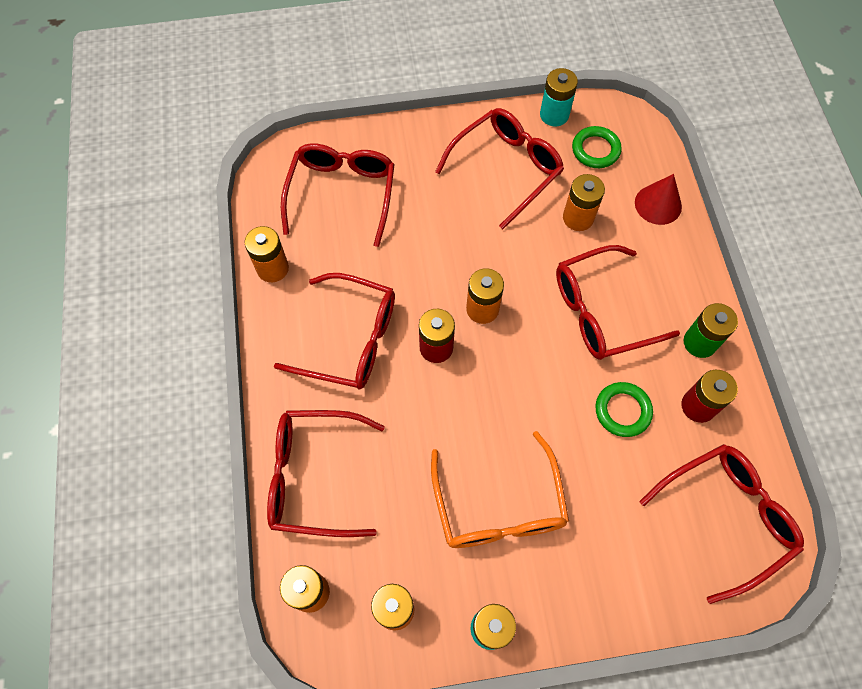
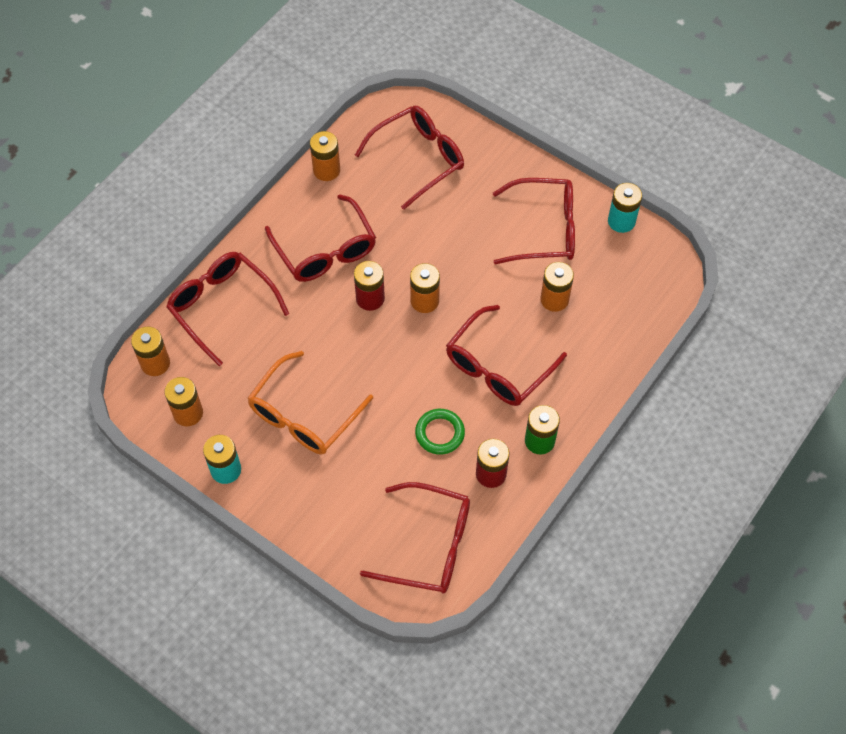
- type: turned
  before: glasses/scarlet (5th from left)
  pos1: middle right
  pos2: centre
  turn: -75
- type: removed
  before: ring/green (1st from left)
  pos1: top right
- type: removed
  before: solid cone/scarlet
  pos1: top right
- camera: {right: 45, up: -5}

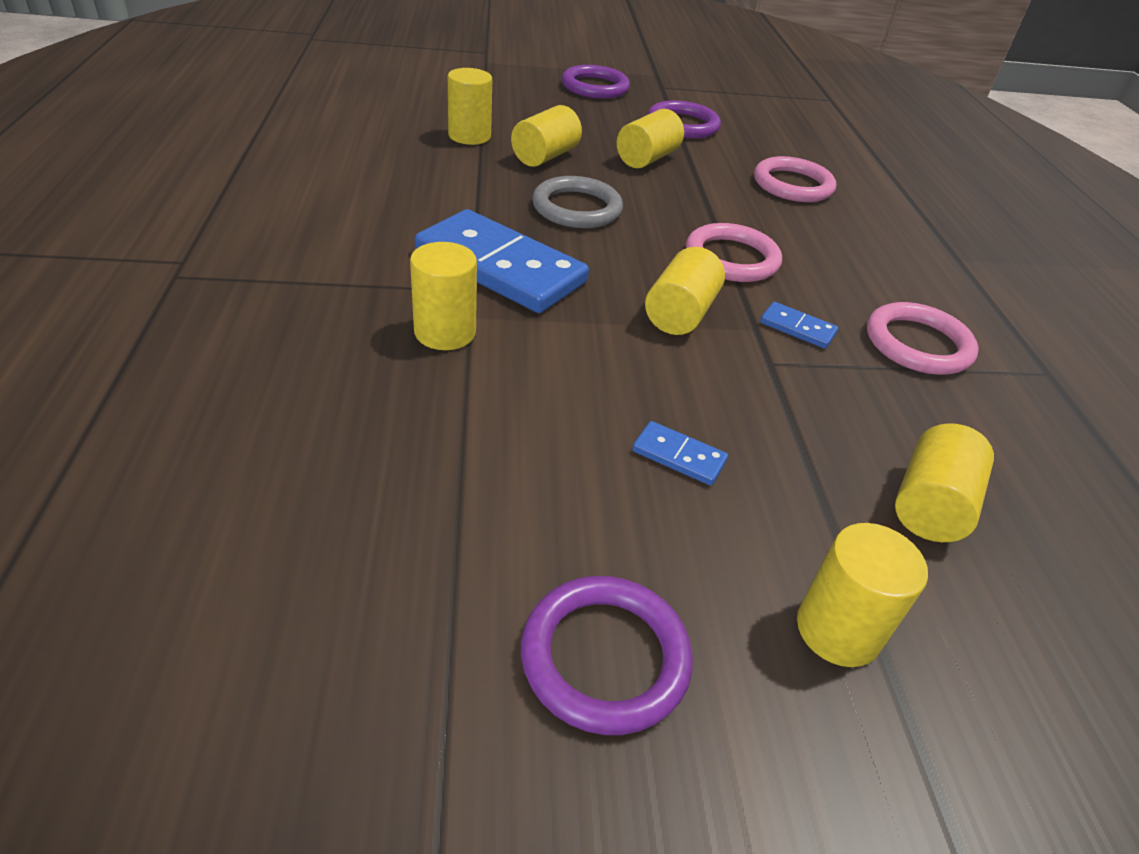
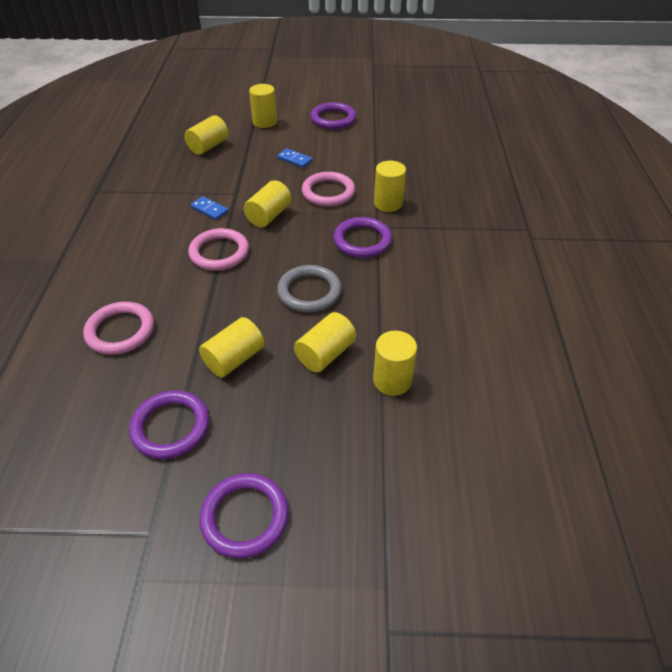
- type: moved
  before: ring/rosy (3rd from left)
  pos1: middle right
  pos2: top centre
- type: replaced
  before: domino tile/cobalt (1st from left)
  after: ring/purple (4th from left)
  pos1: top centre
  pos2: centre
- camera: {right: -170, up: 5}

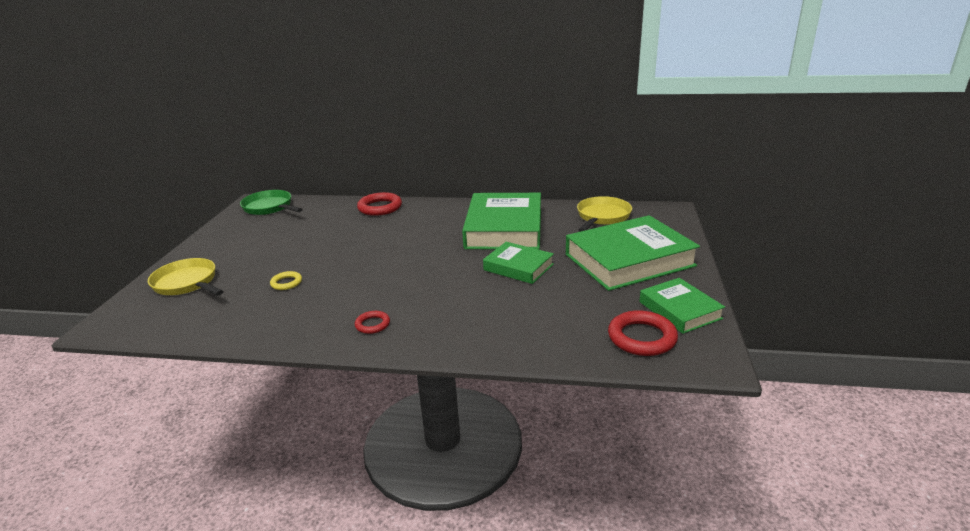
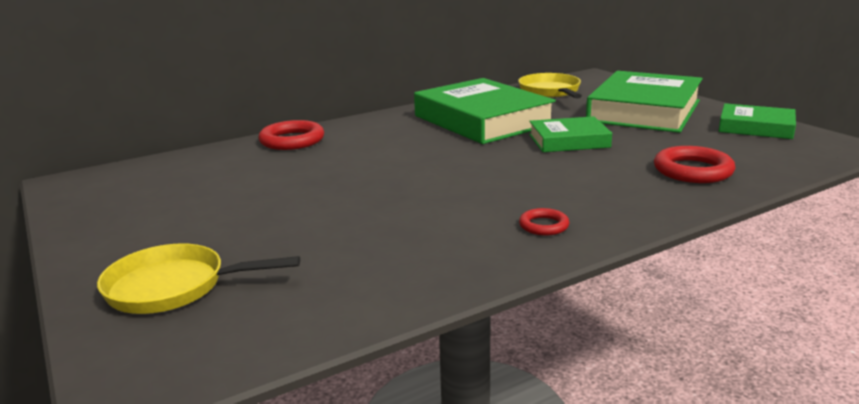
- type: moved
  before: ring/scarlet (3rd from left)
  pos1: centre
  pos2: middle right
- type: removed
  before: pan/green
  pos1: middle left
- type: removed
  before: ring/bright yellow
  pos1: middle left
- camera: {right: -40, up: -5}

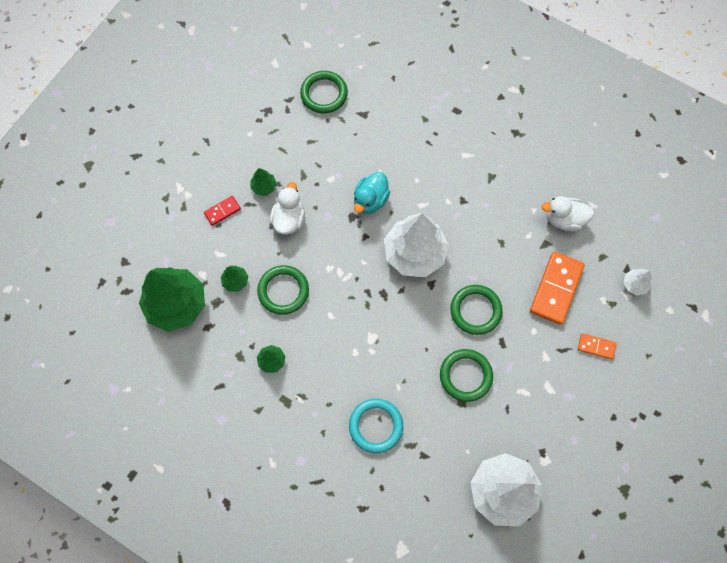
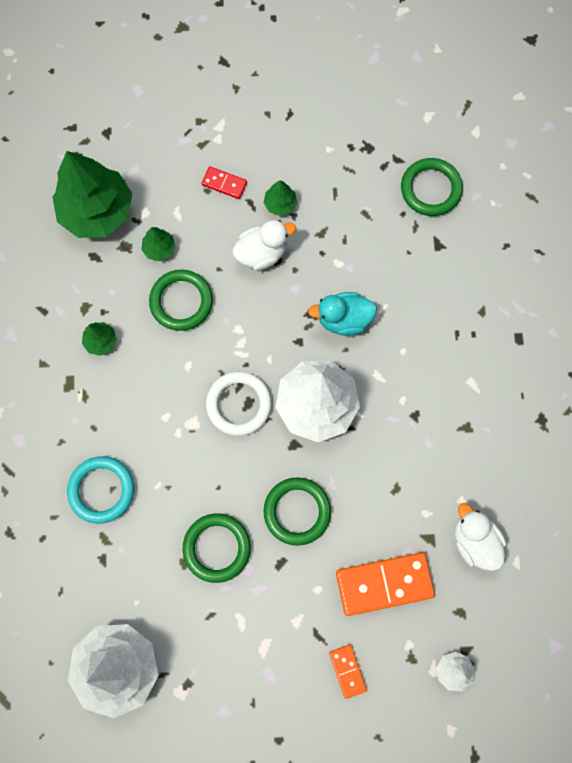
- type: added
  after: ring/white
  pos2: centre
- camera: {right: 55, up: 5}

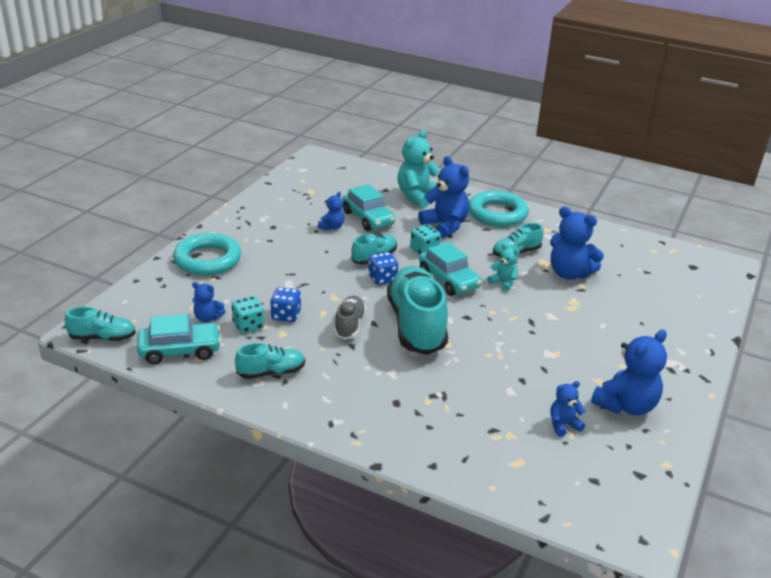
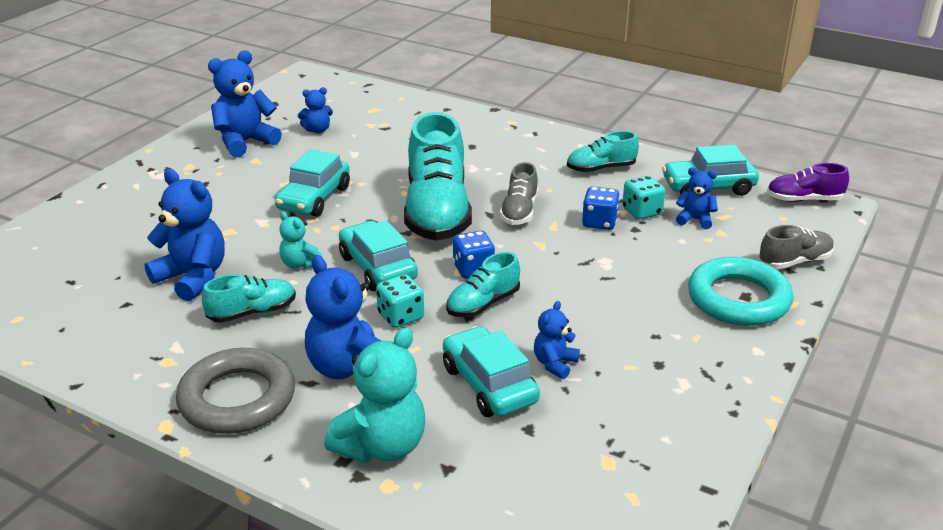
- type: recoloured
  before: ring/aqua (2nd from left)
  after: ring/grey
  pos1: centre
  pos2: bottom left
- type: added
  after: car/aqua (1st from left)
  pos2: middle left
- type: added
  after: lace-up shoe/grey (2nd from left)
  pos2: middle right
- type: recoloured
  before: lace-up shoe/aqua (1st from left)
  after: lace-up shoe/purple
  pos1: middle left
  pos2: middle right
- camera: {right: -175, up: 0}

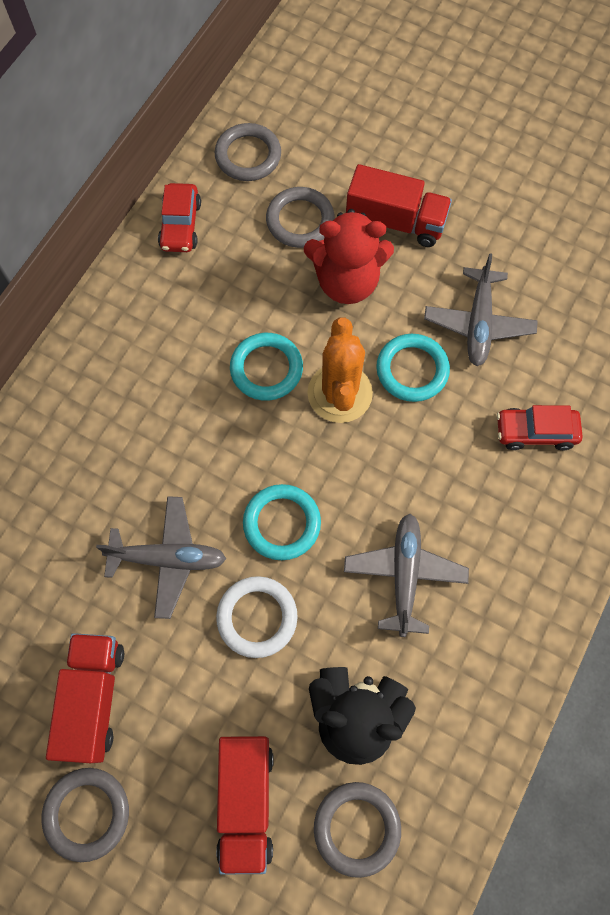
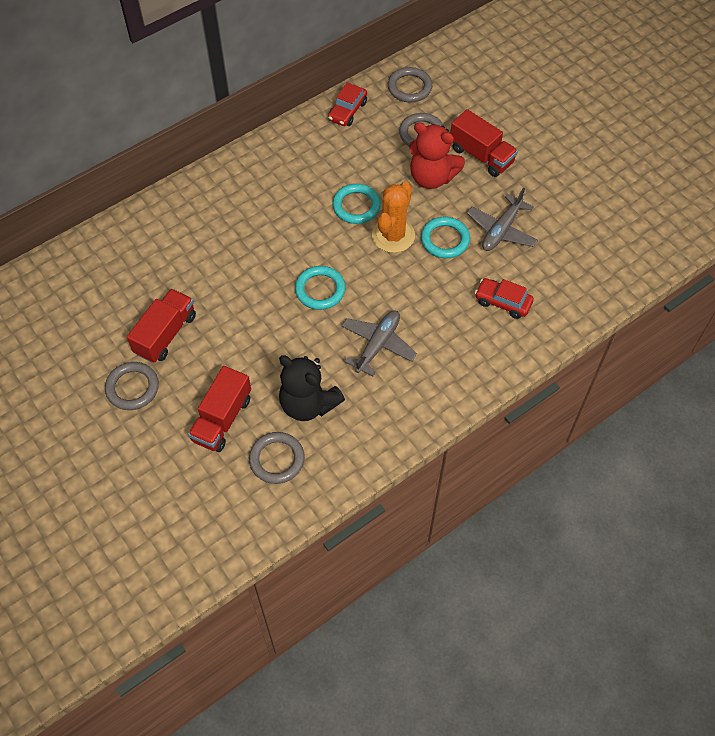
- type: removed
  before: toy plane/grey (1st from left)
  pos1: middle left
- type: removed
  before: ring/white
  pos1: bottom centre
- camera: {right: 25, up: -10}

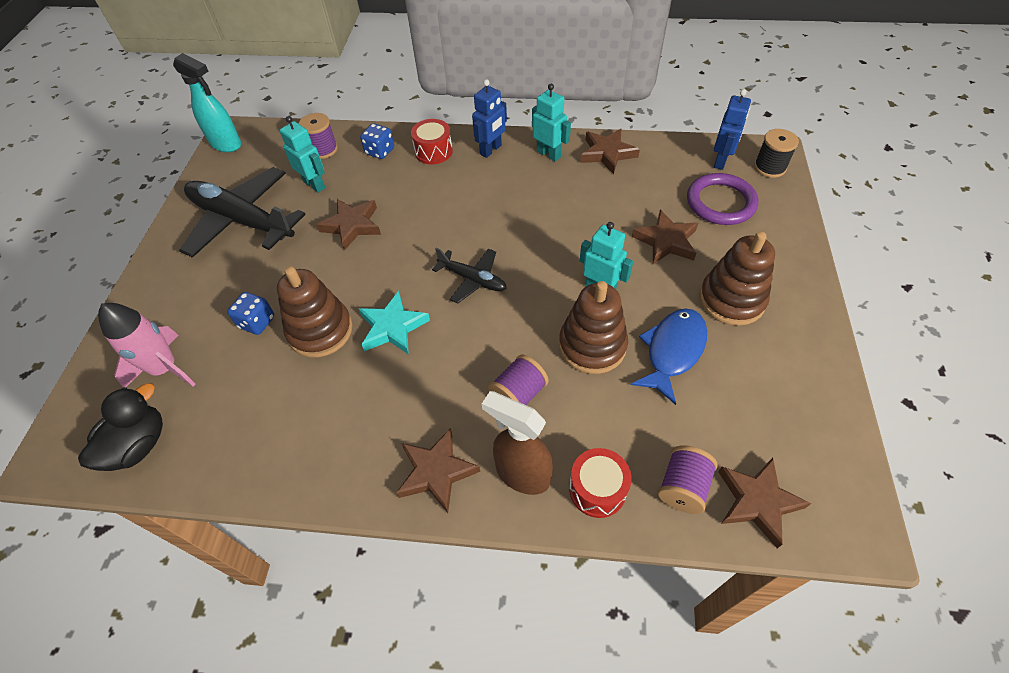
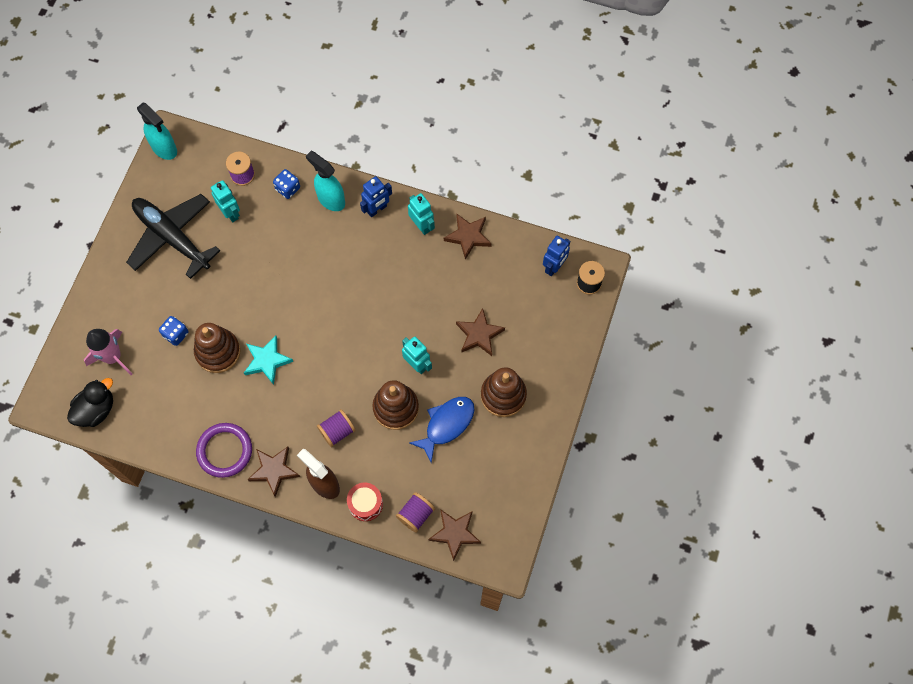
- type: moved
  before: ring/purple
  pos1: top right
  pos2: middle left
- type: replaced
  before: toy drum/scarlet (1st from left)
  after: spray cleaner/aqua (2nd from left)
  pos1: top centre
  pos2: top centre
- type: removed
  before: five-pointed star/dark brown (1st from left)
  pos1: top centre
- type: removed
  before: toy plane/ebony (2nd from left)
  pos1: centre
- camera: {right: 10, up: 15}

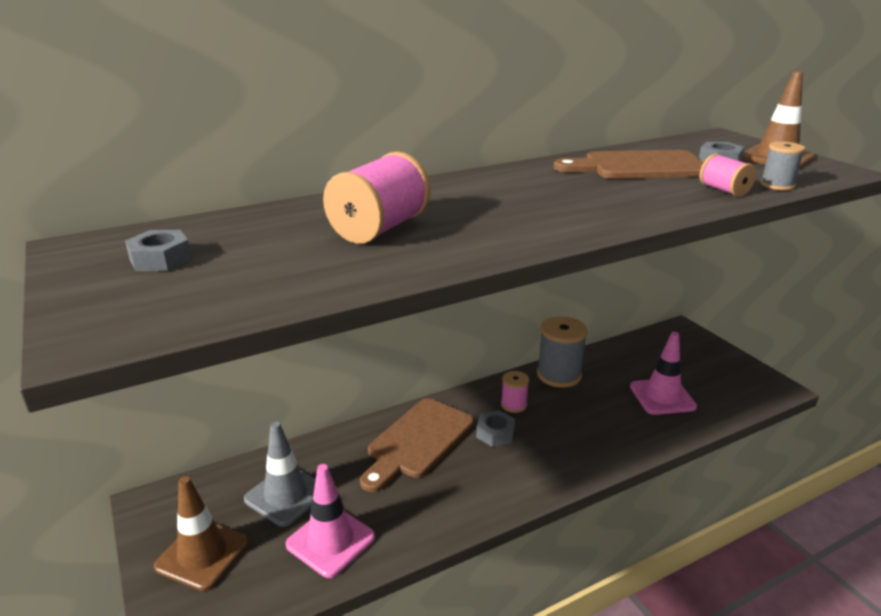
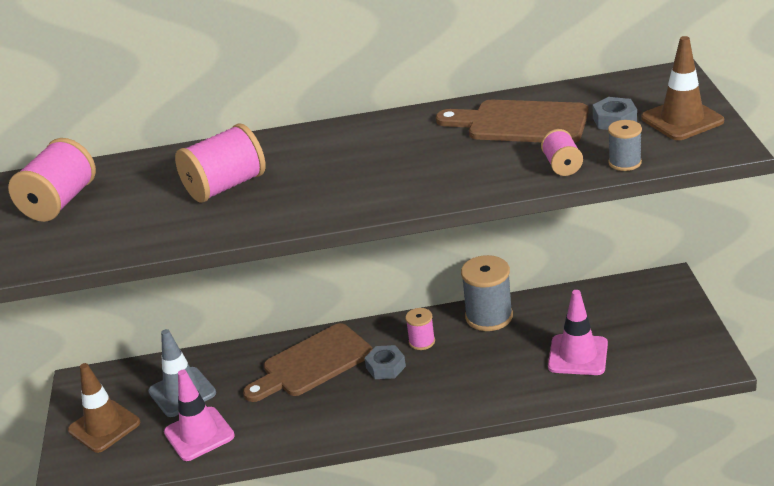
- type: replaced
  before: nut/grey (1st from left)
  after: reel of thread/rosy (1st from left)
  pos1: middle left
  pos2: middle left
- camera: {right: 25, up: 5}

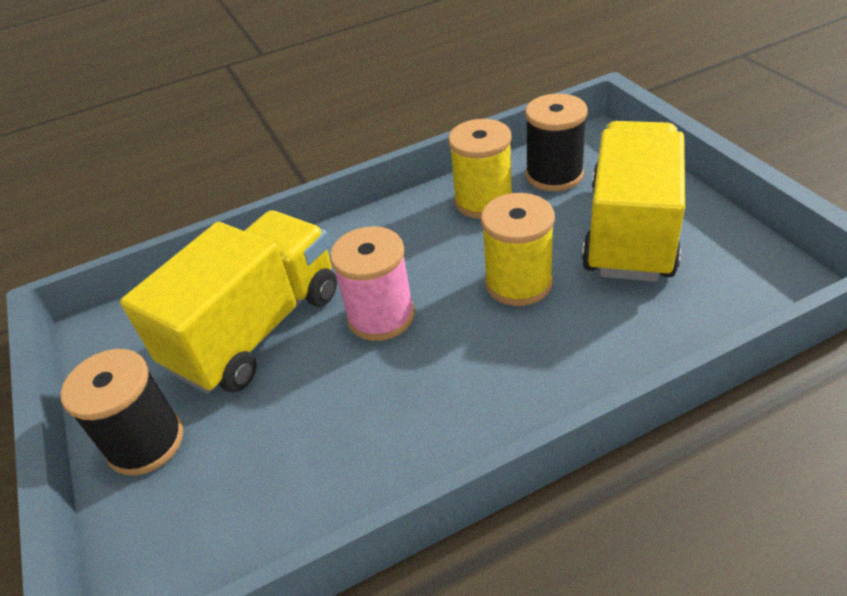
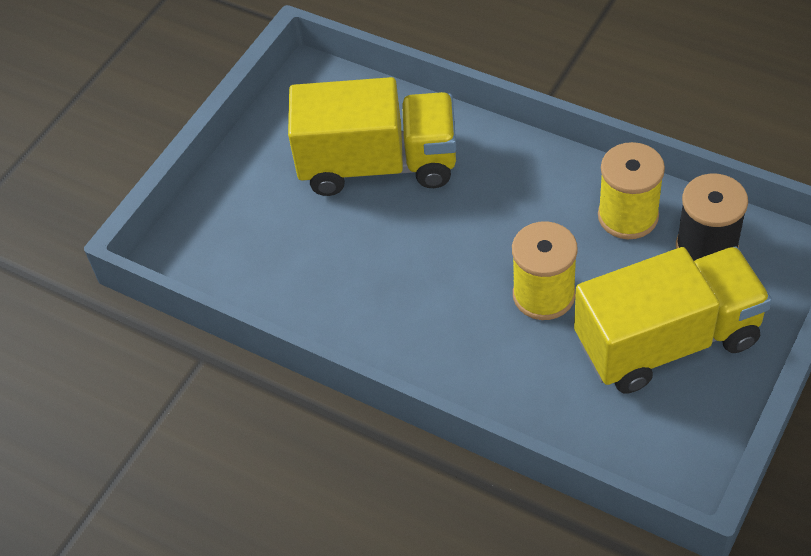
- type: removed
  before: reel of thread/ebony (1st from left)
  pos1: bottom left
- type: removed
  before: reel of thread/rosy
  pos1: centre
- camera: {right: 55, up: 10}

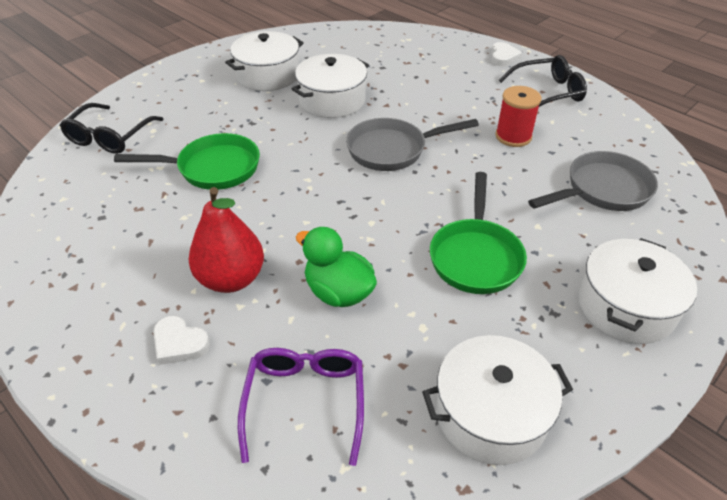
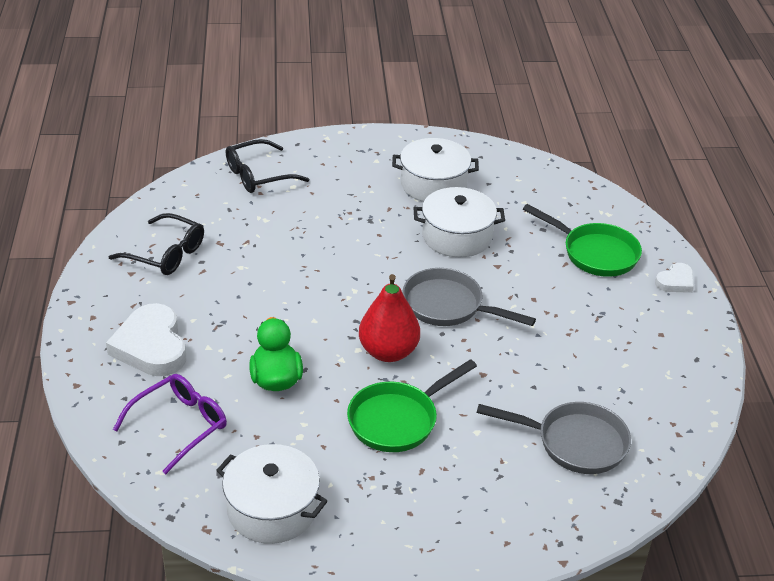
- type: resized
  before: love heart/white (1st from left)
  pos1: bottom left
  pos2: middle left
  scale: 1.91
- type: moved
  before: glasses/ebony (2nd from left in the first image)
  after: glasses/ebony (1st from left)
  pos1: top right
  pos2: middle left
- type: moved
  before: toy pear/scarlet
  pos1: middle left
  pos2: centre
- type: moved
  before: pan/green (1st from left in the first image)
  after: pan/green (2nd from left)
  pos1: top left
  pos2: middle right
- type: removed
  before: reel of thread/scarlet
  pos1: top right
- type: removed
  before: pot/white (4th from left)
  pos1: middle right
- camera: {right: 40, up: -5}

